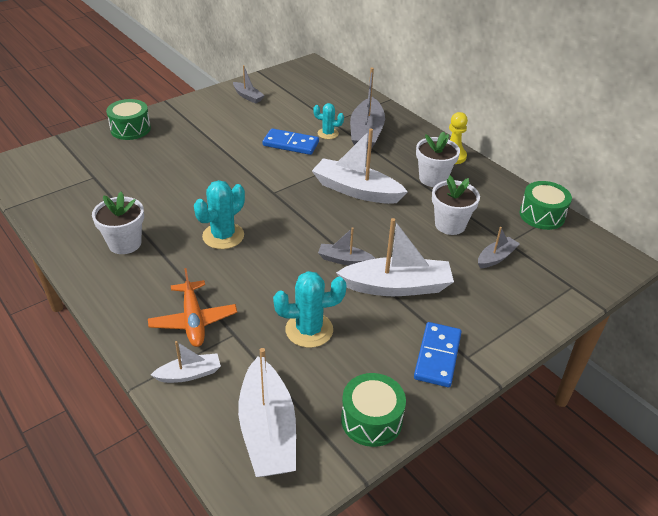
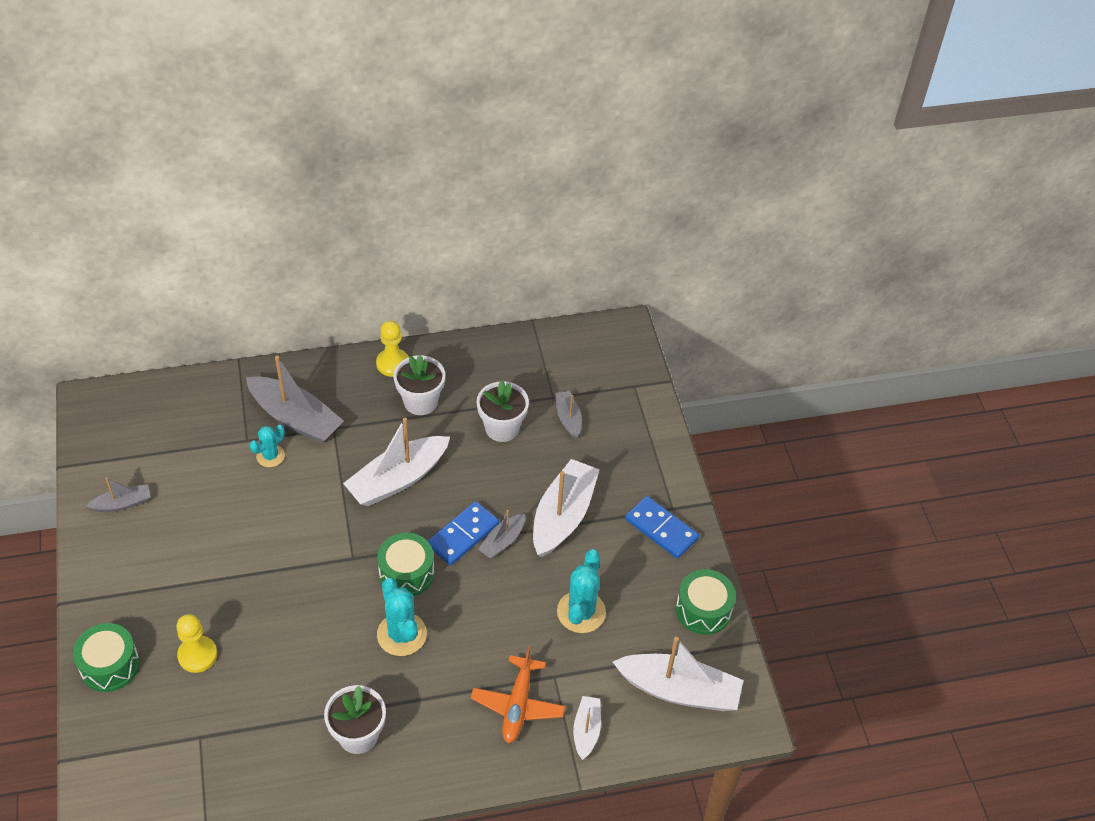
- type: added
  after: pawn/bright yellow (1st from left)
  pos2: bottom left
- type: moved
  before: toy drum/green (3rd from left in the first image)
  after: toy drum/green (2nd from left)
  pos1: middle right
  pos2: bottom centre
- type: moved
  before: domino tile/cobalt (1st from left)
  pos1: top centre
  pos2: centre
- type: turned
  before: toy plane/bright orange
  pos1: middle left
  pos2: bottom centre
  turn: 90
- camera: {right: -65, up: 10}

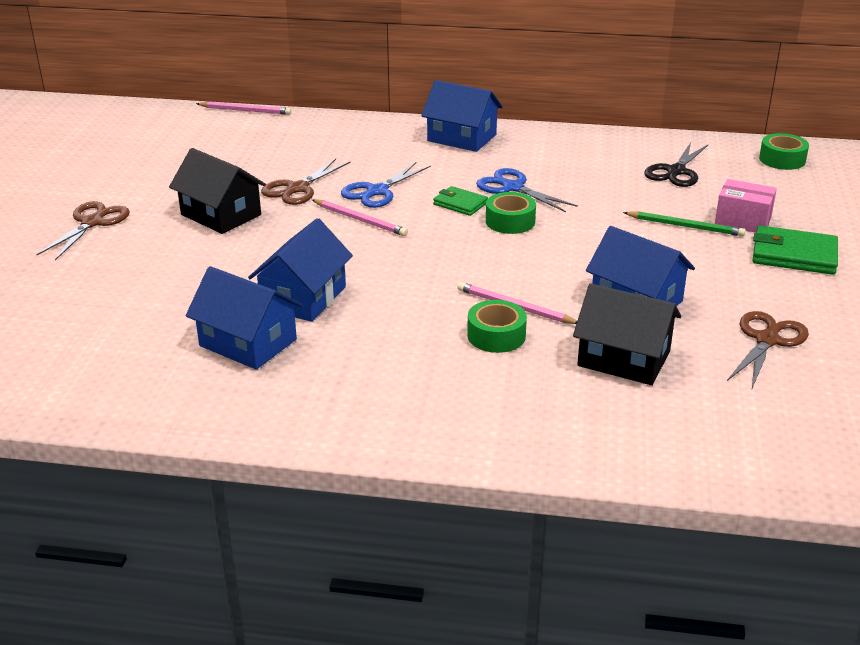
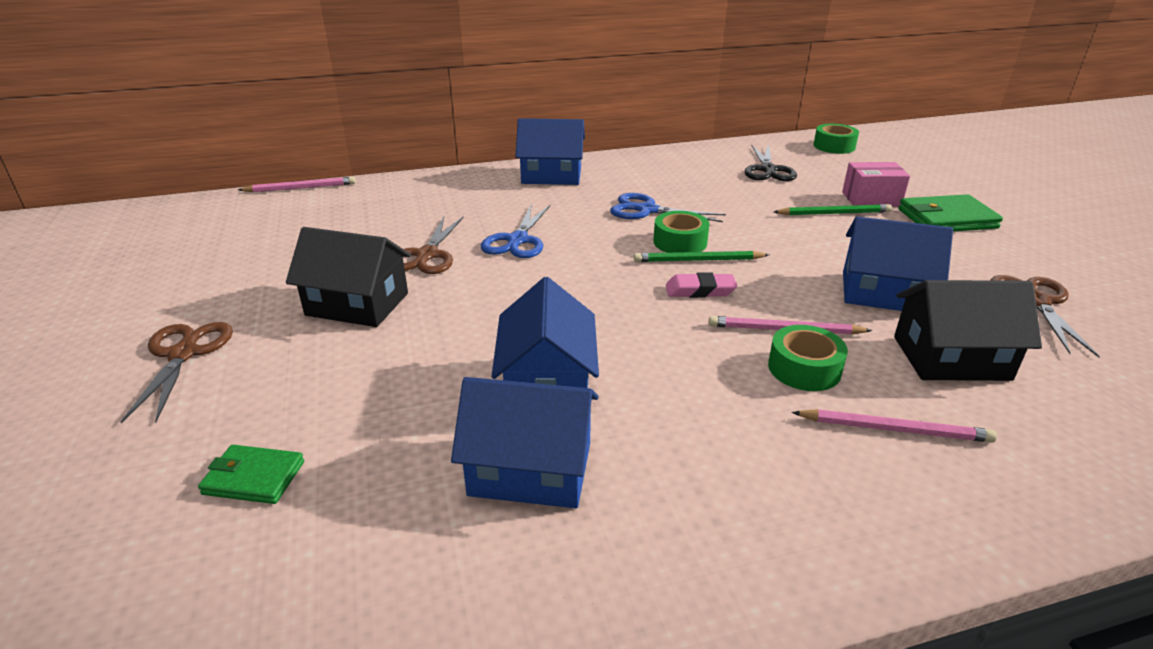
- type: moved
  before: wallet/green (1st from left)
  pos1: top centre
  pos2: bottom left
- type: added
  after: lead pencil/green (1st from left)
  pos2: centre
- type: added
  after: gum eraser/rosy
  pos2: centre
- type: moved
  before: lead pencil/rosy (2nd from left in the first image)
  after: lead pencil/rosy (3rd from left)
  pos1: centre
  pos2: middle right
- camera: {right: -25, up: 0}

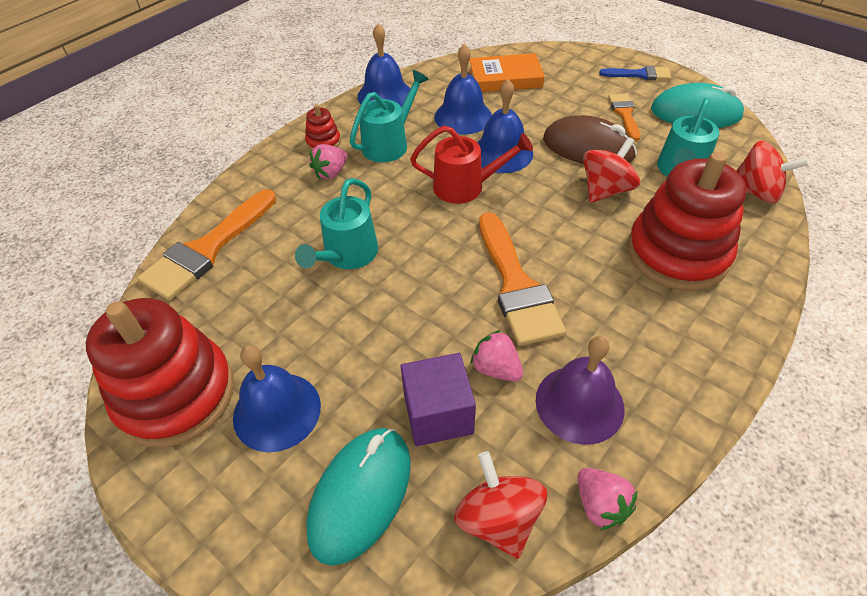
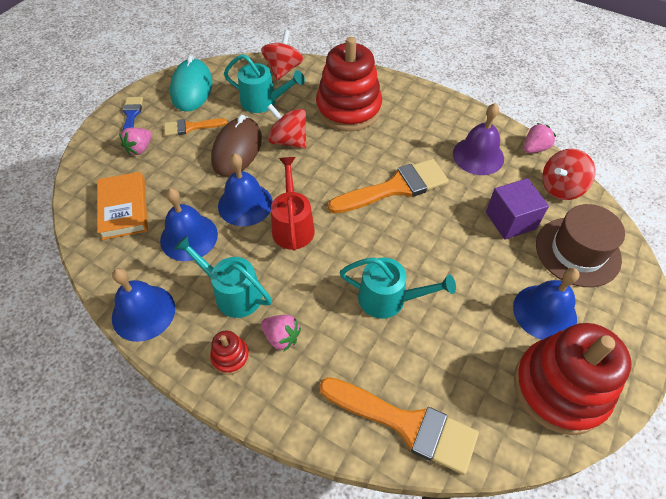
- type: moved
  before: toy strawberry/rosy (2nd from left in the first image)
  after: toy strawberry/rosy (1st from left)
  pos1: centre
  pos2: top left
- type: replaced
  before: mouse/aqua (1st from left)
  after: hat/dark brown
  pos1: bottom centre
  pos2: middle right
- camera: {right: -100, up: 5}

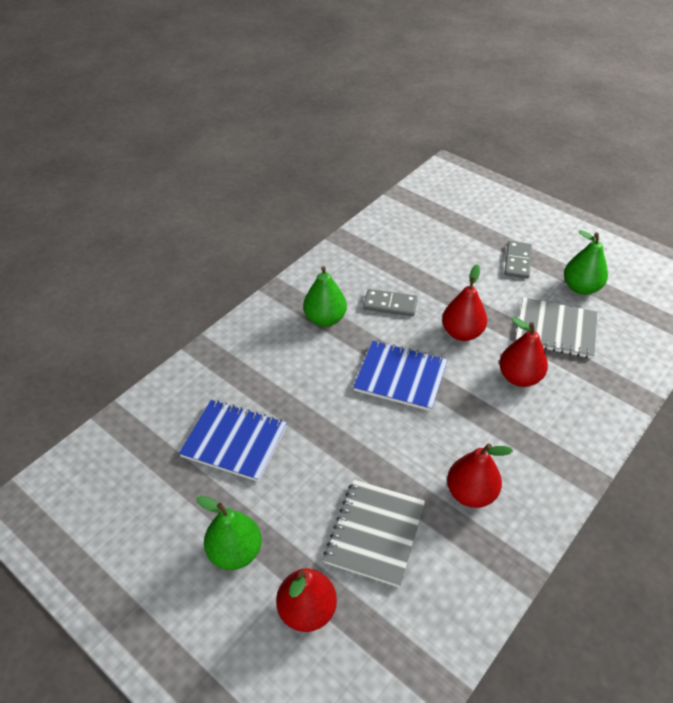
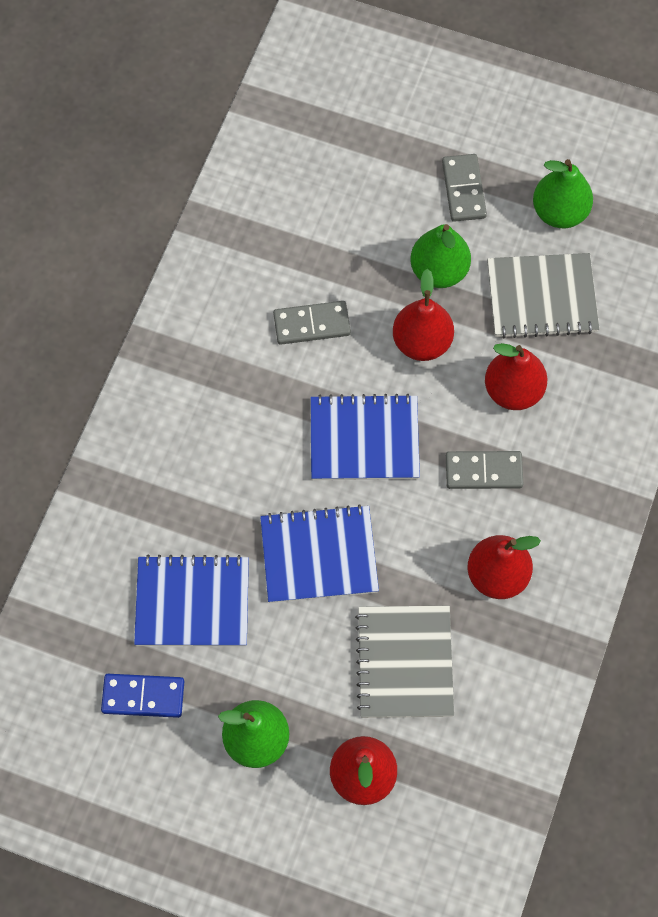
- type: added
  after: domino tile/cobalt
  pos2: bottom left
- type: added
  after: notepad/cobalt (2nd from left)
  pos2: centre
- type: moved
  before: toy pear/green (2nd from left)
  pos1: centre
  pos2: top right
- type: added
  after: domino tile/grey (3rd from left)
  pos2: middle right
- camera: {right: -20, up: 20}

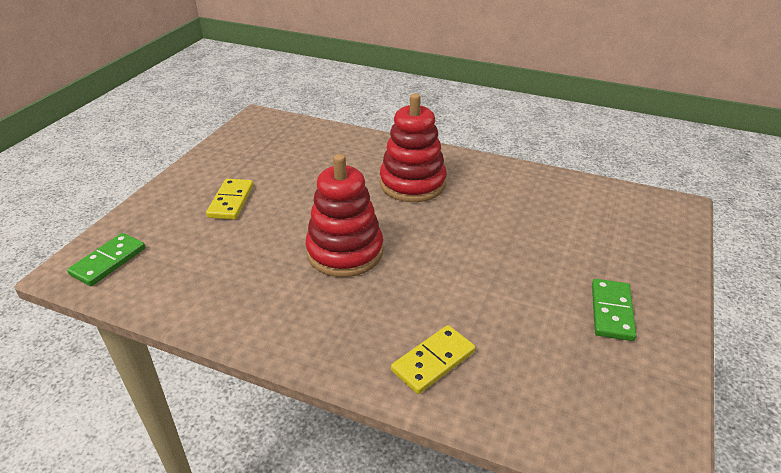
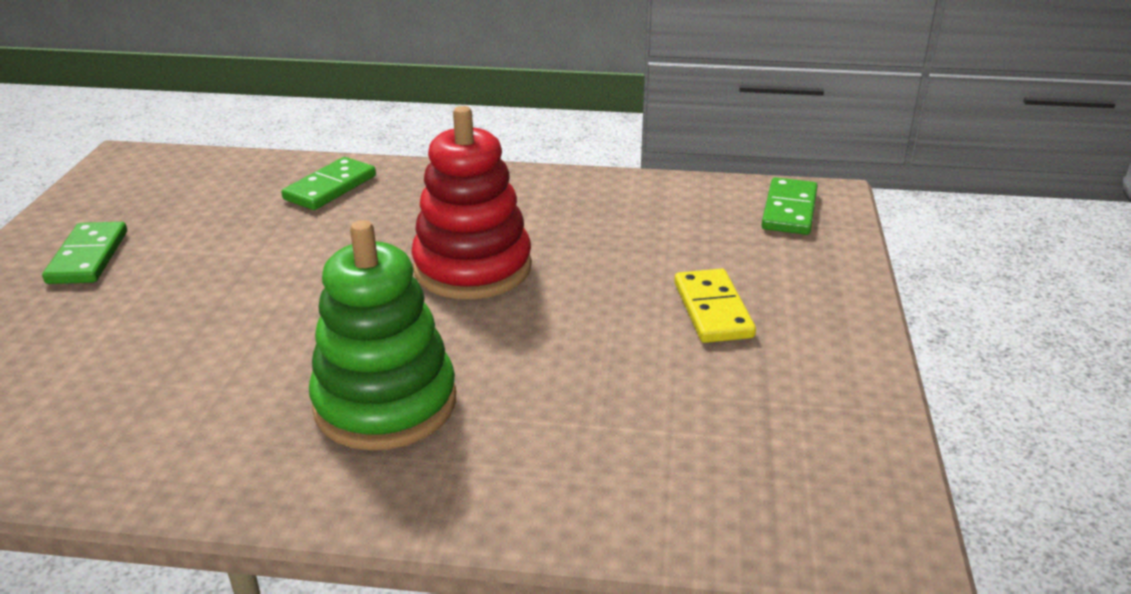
- type: recoloured
  before: domino tile/bright yellow (2nd from left)
  after: domino tile/green (2nd from left)
  pos1: bottom centre
  pos2: top left
- type: recoloured
  before: stacking rings/scarlet (2nd from left)
  after: stacking rings/green
  pos1: top centre
  pos2: centre
- camera: {right: 165, up: -5}

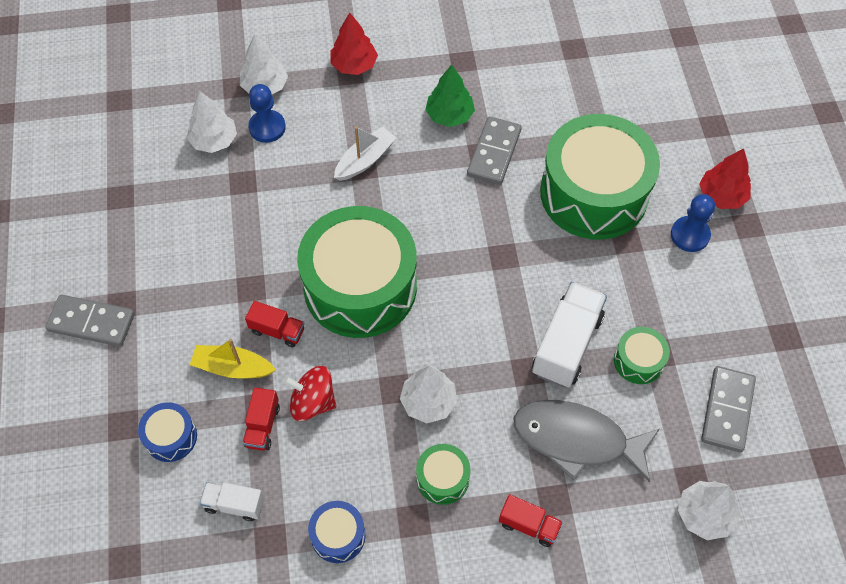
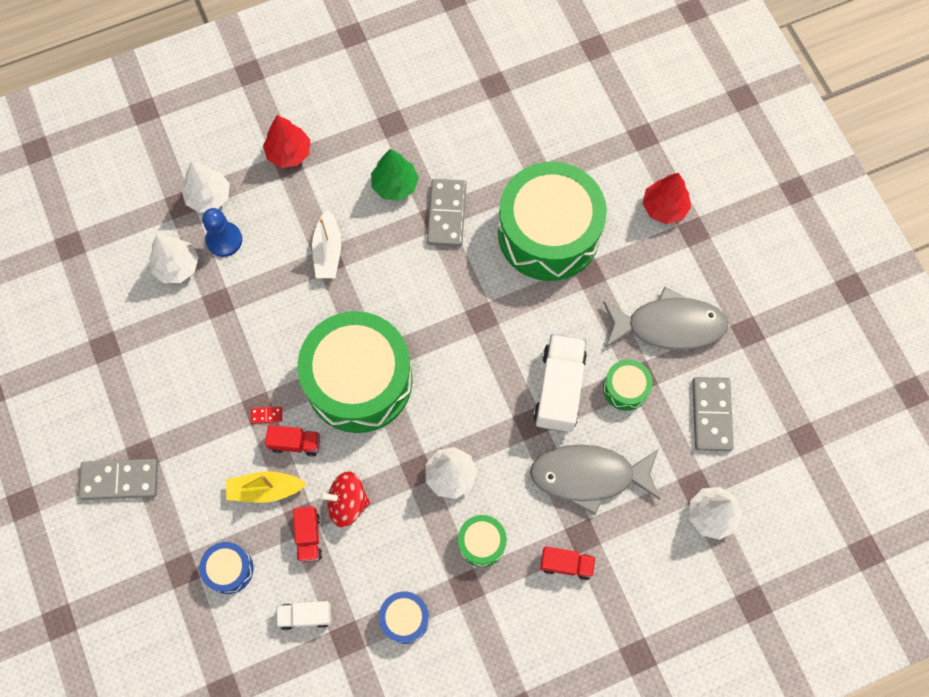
- type: added
  after: domino tile/scarlet
  pos2: middle left
- type: turned
  before: toy boat/white
  pos1: top centre
  pos2: centre
  turn: 150
- type: added
  after: toy fish/grey (2nd from left)
  pos2: middle right
- type: removed
  before: pawn/cobalt (2nd from left)
  pos1: middle right
- camera: {right: -15, up: 10}

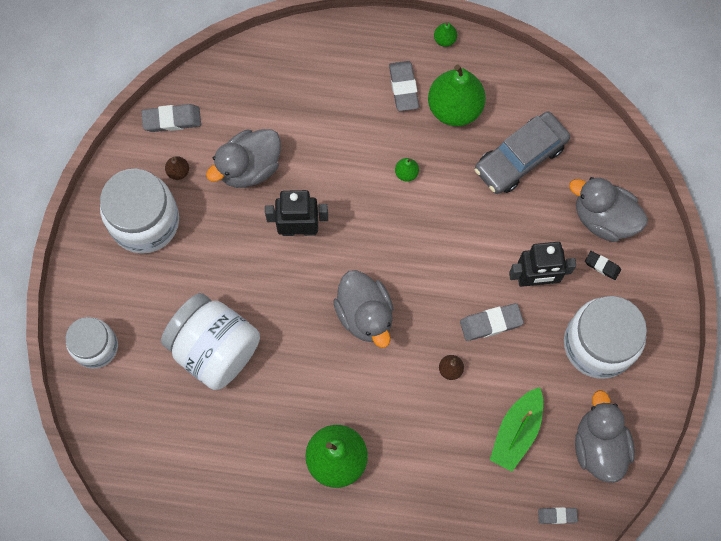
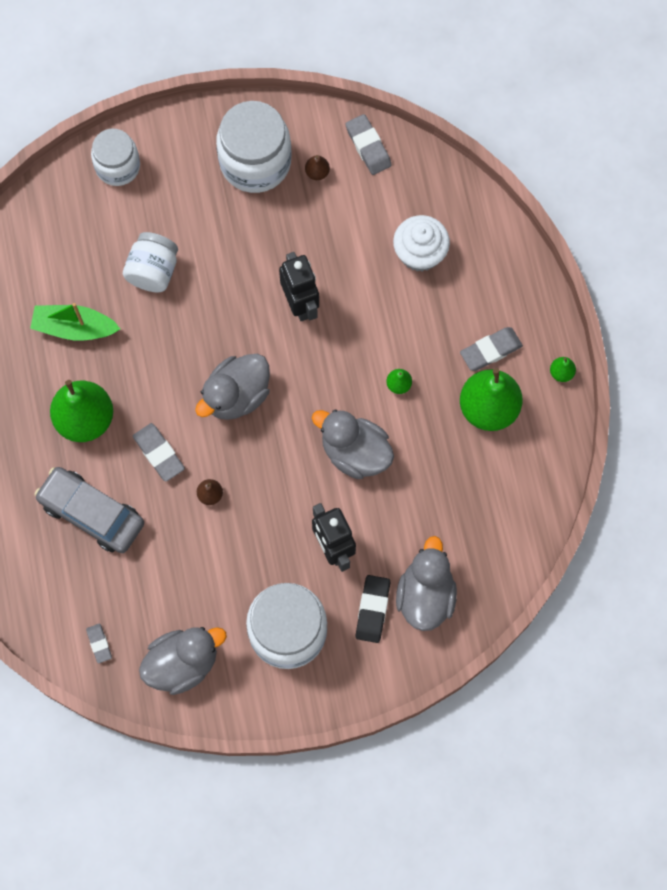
- type: moved
  before: toy boat/green
  pos1: bottom right
  pos2: middle left
- type: moved
  before: car/grey
  pos1: top right
  pos2: middle left
- type: resized
  before: jam jar/white (3rd from left in the first image)
  pos1: middle left
  pos2: top left
  scale: 0.63
- type: moved
  before: gum eraser/grey (3rd from left in the first image)
  after: gum eraser/grey (2nd from left)
  pos1: middle right
  pos2: middle left
- type: moved
  before: duck/grey (1st from left in the first image)
  after: duck/grey (3rd from left)
  pos1: top centre
  pos2: centre
- type: resized
  before: gum eraser/ebony
  pos1: middle right
  pos2: bottom centre
  scale: 1.64
- type: added
  after: cupcake/white
  pos2: top centre
- camera: {right: 70, up: 0}

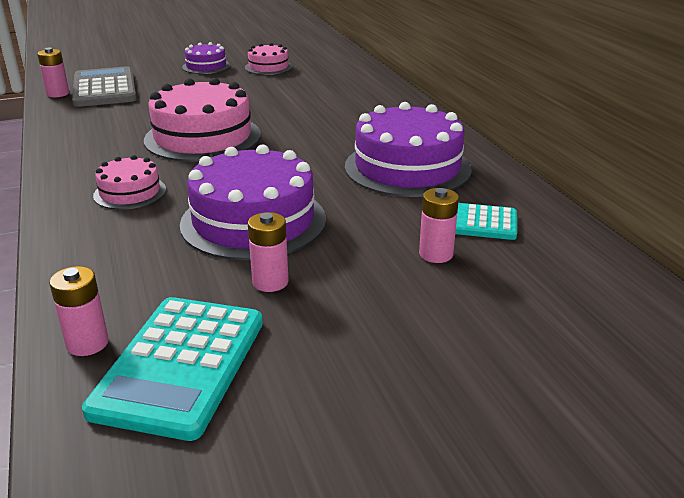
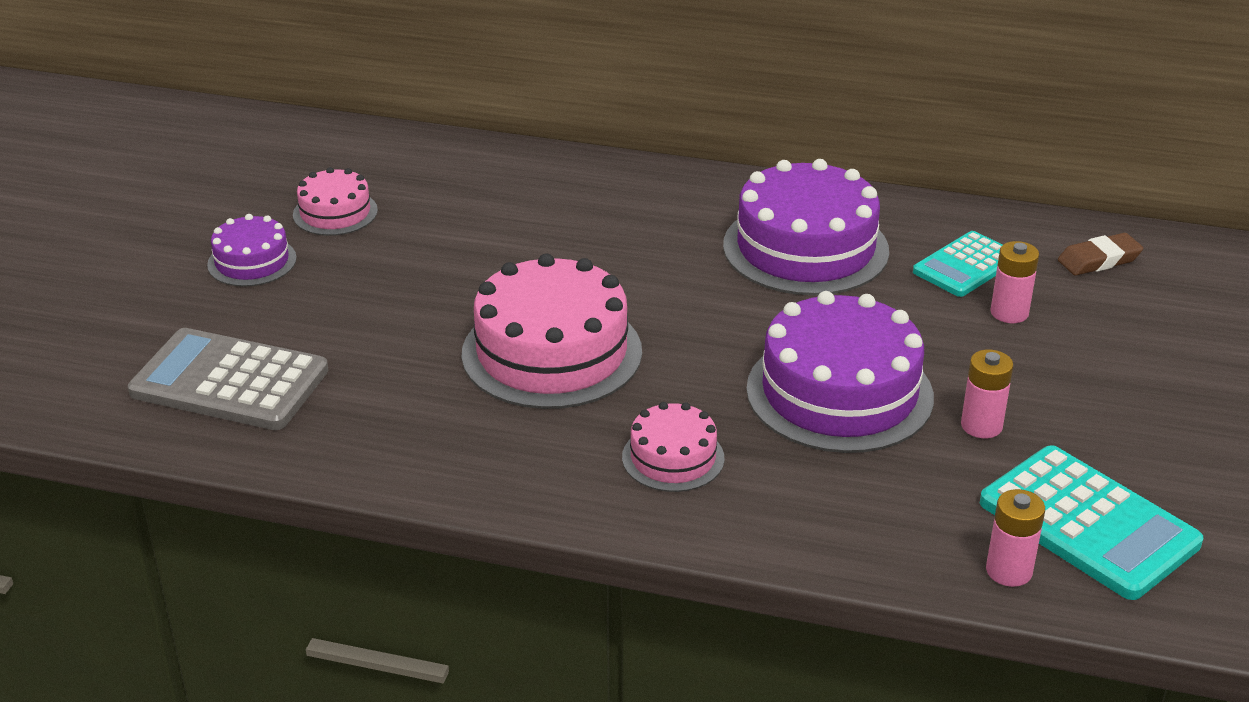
- type: added
  after: gum eraser/dark brown
  pos2: middle right
- type: removed
  before: AA battery/rosy (1st from left)
  pos1: top left
- camera: {right: -55, up: 5}

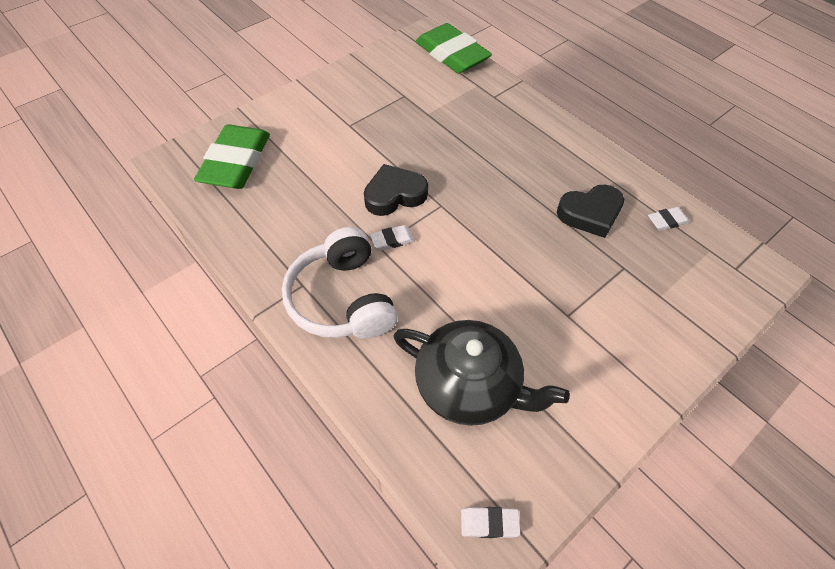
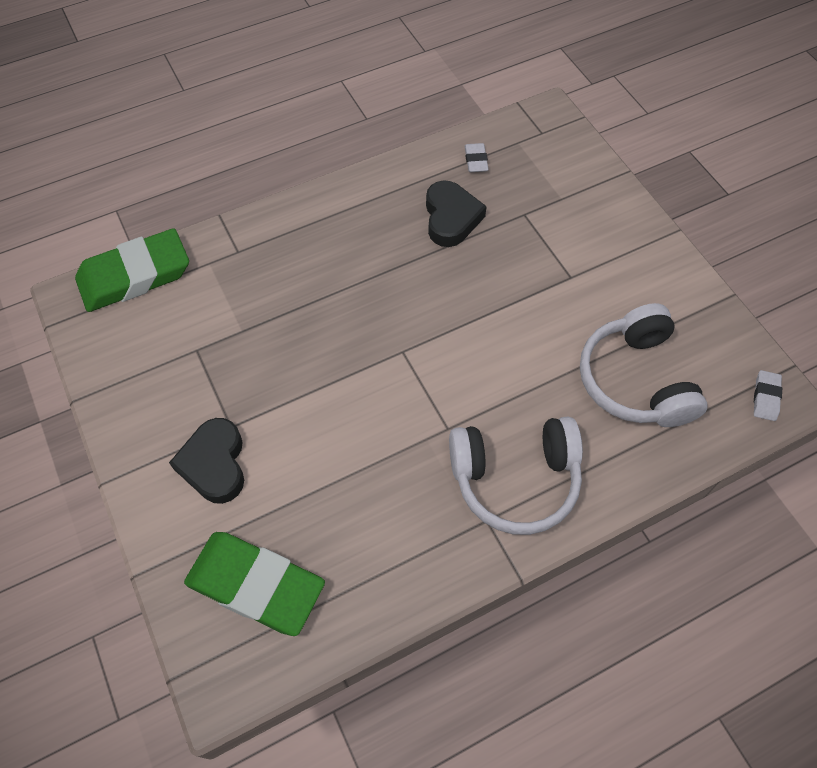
- type: moved
  before: love heart/ebony (1st from left)
  pos1: centre
  pos2: middle left
- type: replaced
  before: teapot/ebony
  after: headset/white (2nd from left)
  pos1: centre
  pos2: middle right
- type: removed
  before: gum eraser/white (1st from left)
  pos1: centre
- camera: {right: -75, up: 5}

